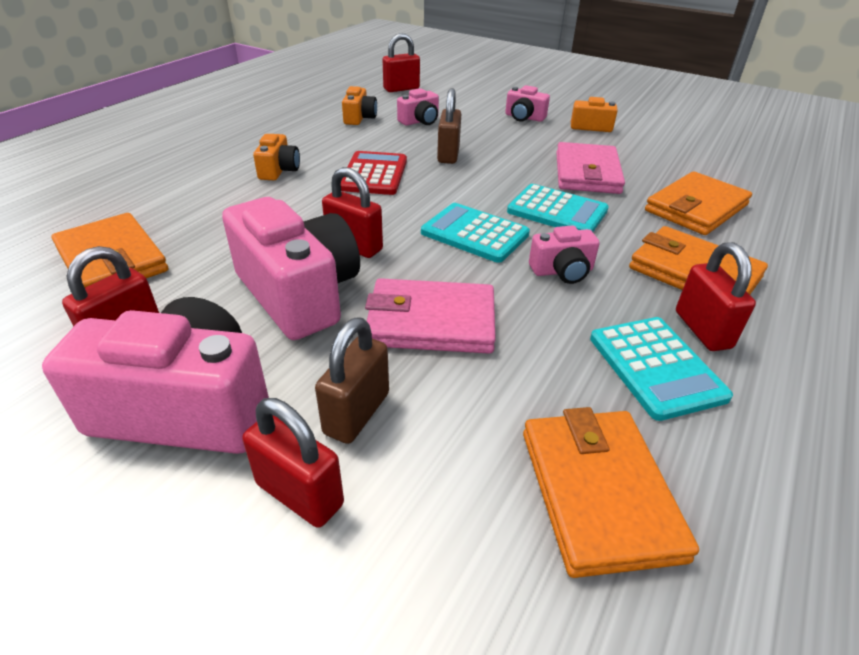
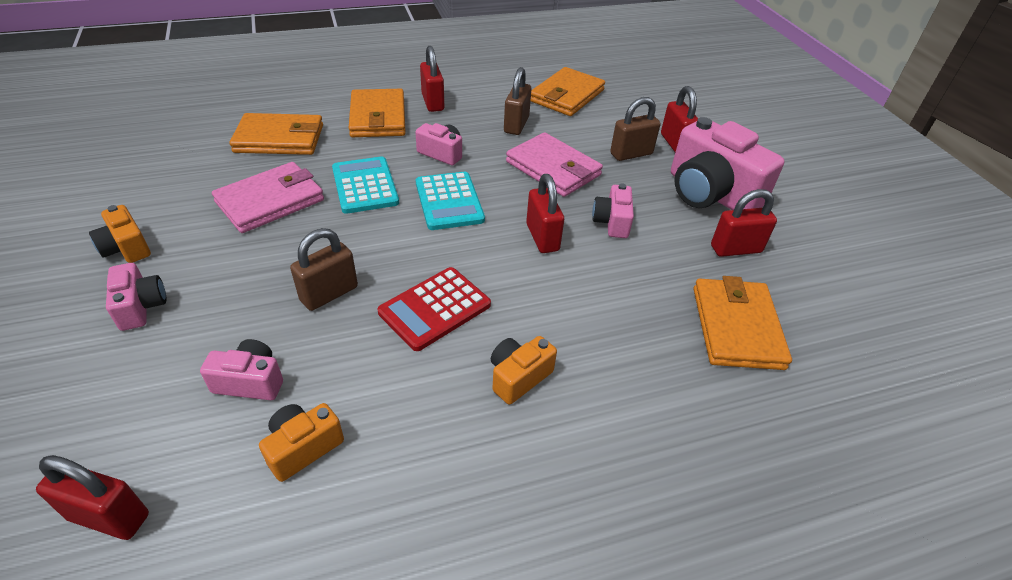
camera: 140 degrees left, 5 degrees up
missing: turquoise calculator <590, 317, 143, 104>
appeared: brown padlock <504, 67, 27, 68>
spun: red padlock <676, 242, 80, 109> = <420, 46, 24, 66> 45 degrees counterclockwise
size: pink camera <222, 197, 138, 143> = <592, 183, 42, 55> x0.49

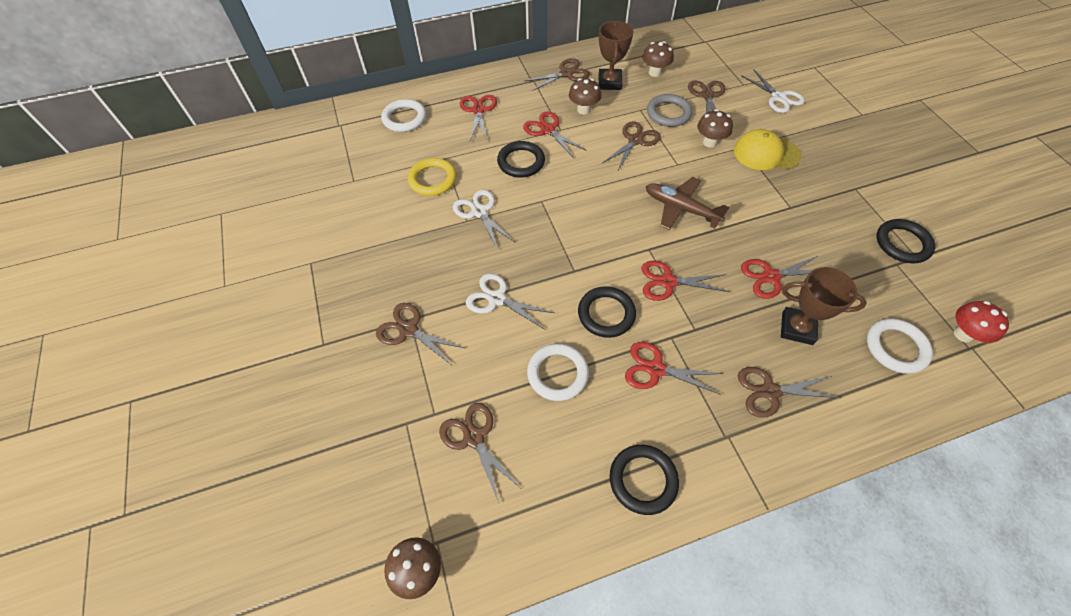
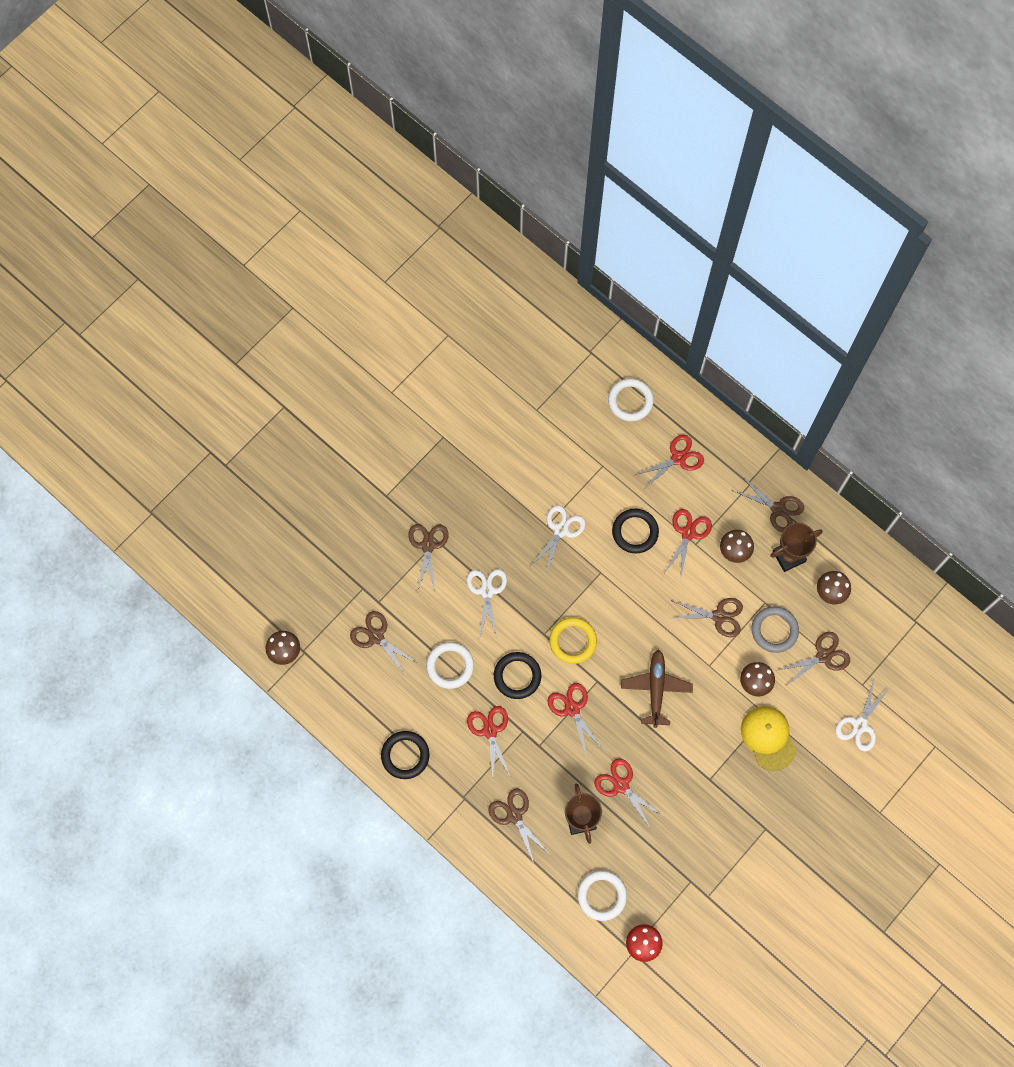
camera: 60 degrees right, 15 degrees up
missing: black ring <876, 219, 59, 44>
relocated: yellow ring <407, 158, 49, 38> to <549, 617, 48, 47>
spun: brown scissors <439, 403, 81, 100> = <350, 611, 68, 63> 75 degrees counterclockwise

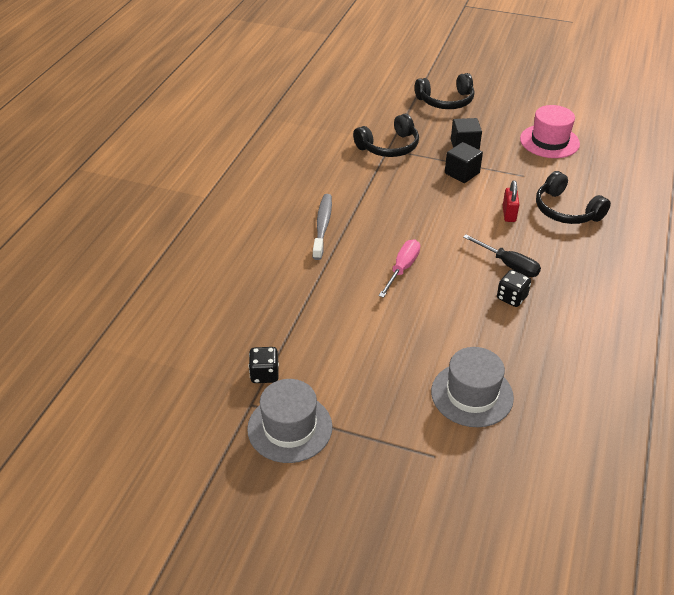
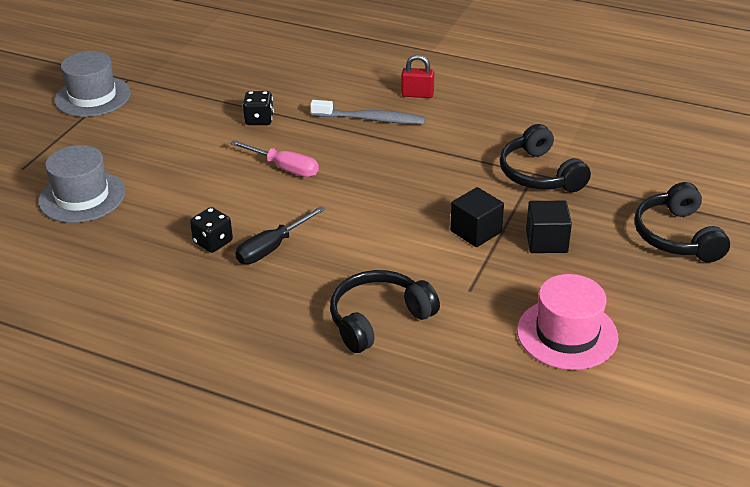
camera: 95 degrees right, 5 degrees down
relocated: black dice <249, 347, 30, 36> to <243, 91, 31, 34>; red padlock <503, 180, 17, 42> to <401, 55, 33, 43>

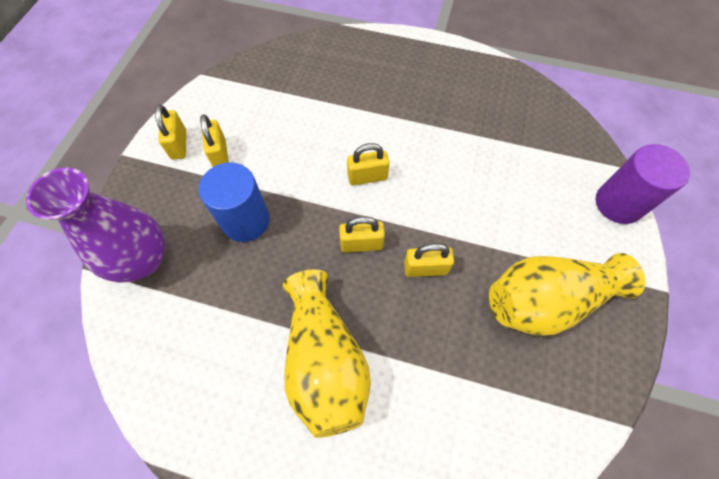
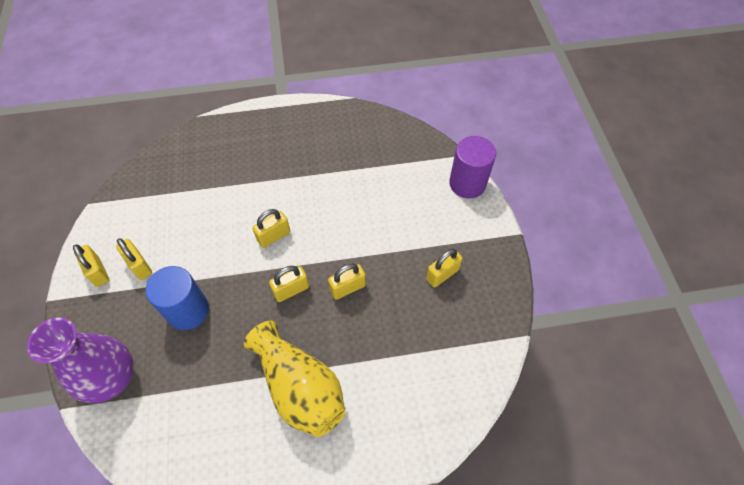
camera: 25 degrees left, 5 degrees down
exchanged: yellow vase <489, 253, 157, 83> to yellow padlock <426, 249, 37, 39>

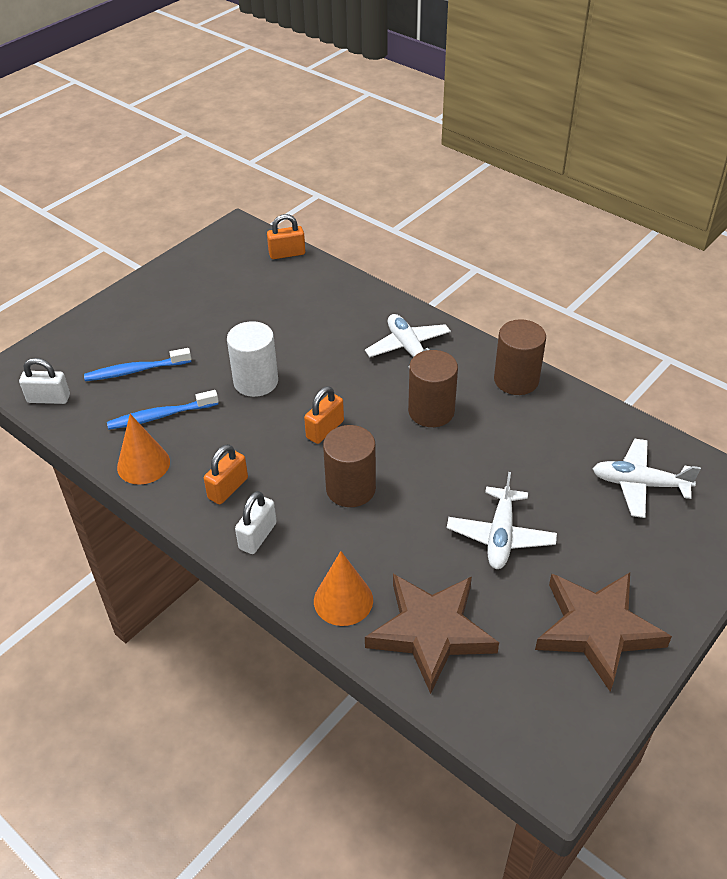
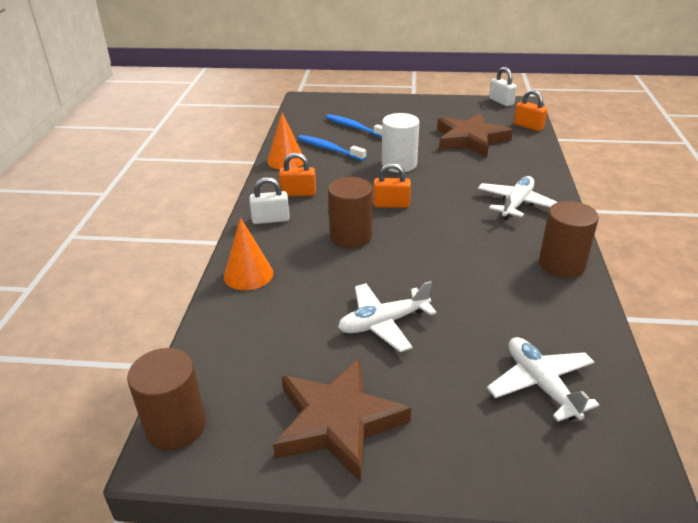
camera: 55 degrees right, 10 degrees down
relocated: white padlock <19, 358, 51, 46> to <489, 67, 28, 39>; brown star <365, 574, 134, 120> to <437, 113, 76, 45>; brown cylinder <408, 350, 50, 77> to <127, 348, 79, 102>

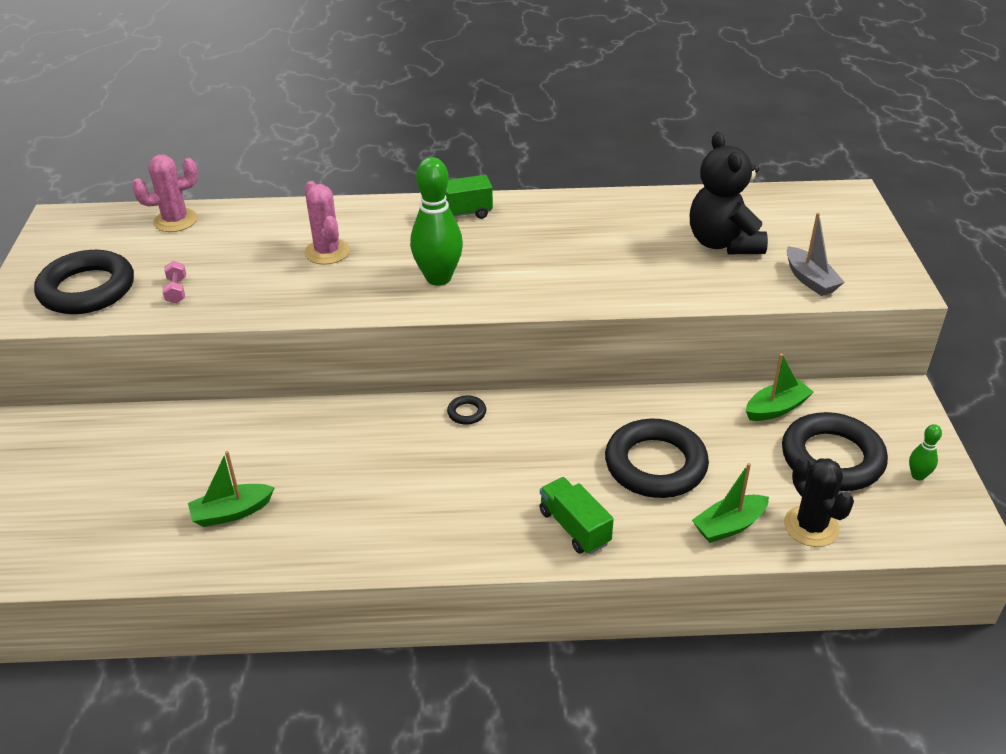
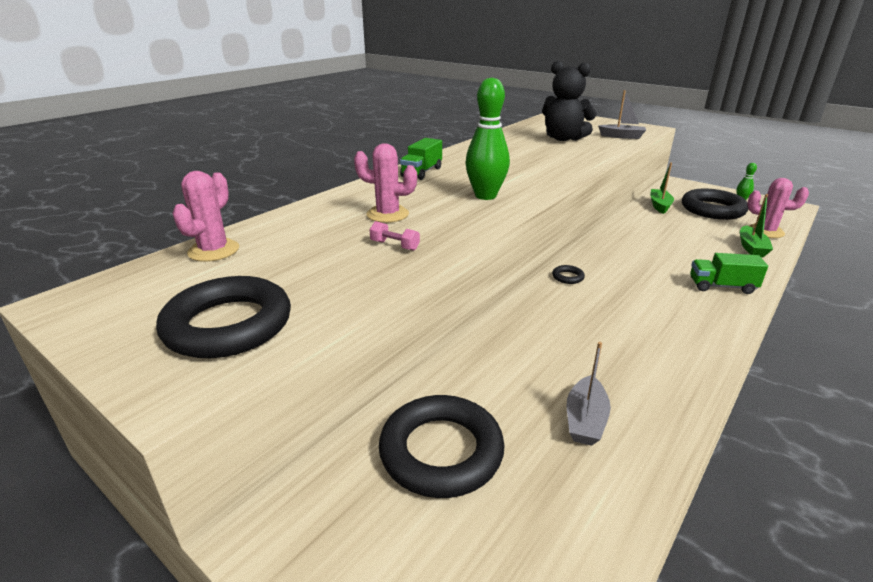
camera: 50 degrees left, 10 degrees down
relocated: pink dumbbell <163, 261, 23, 43> to <370, 221, 50, 30>; black ring <605, 419, 104, 79> to <379, 395, 126, 103>
colour: green boat <188, 451, 87, 76> to grey boat <567, 342, 44, 104>; black cactus <784, 457, 70, 90> to pink cactus <747, 178, 62, 60>

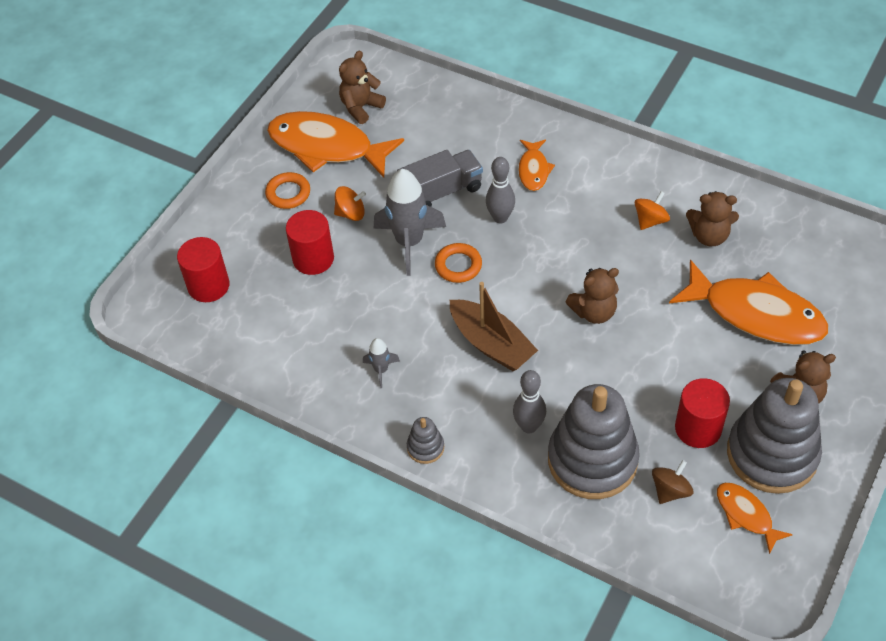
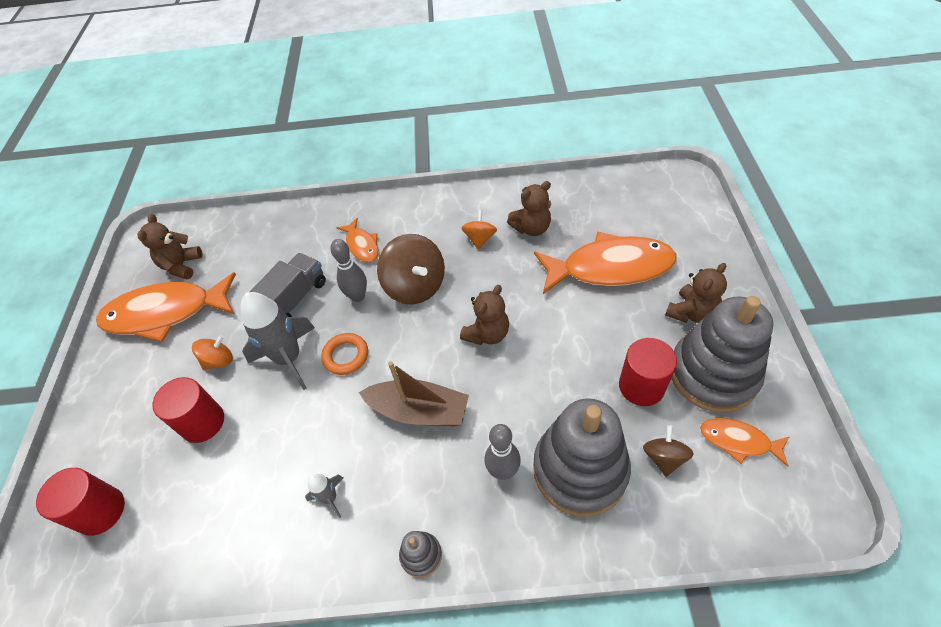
camera: 30 degrees left, 0 degrees up
missing: orange ring <265, 172, 45, 37>
appeared: brown spinning top <377, 234, 68, 70>

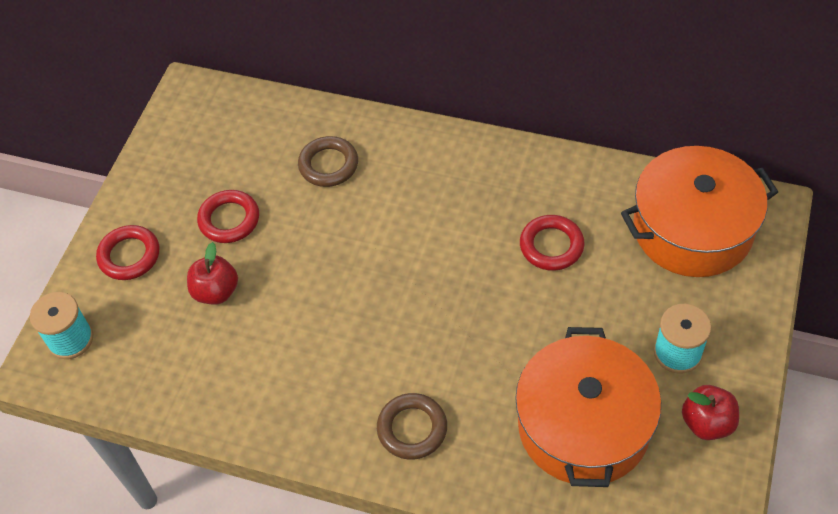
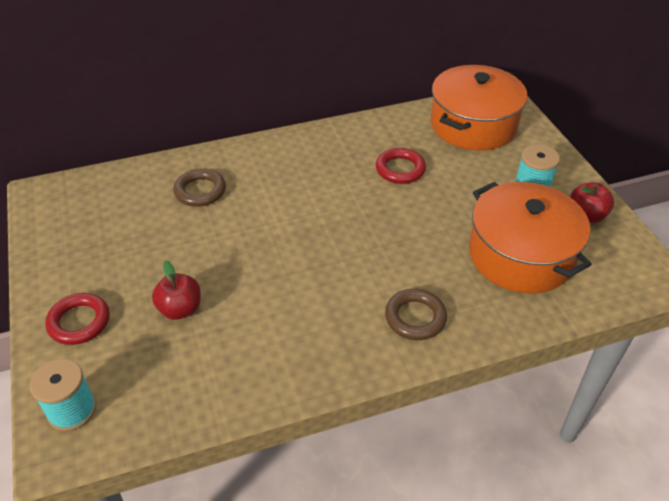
camera: 40 degrees left, 10 degrees down
missing: red ring <197, 190, 62, 53>

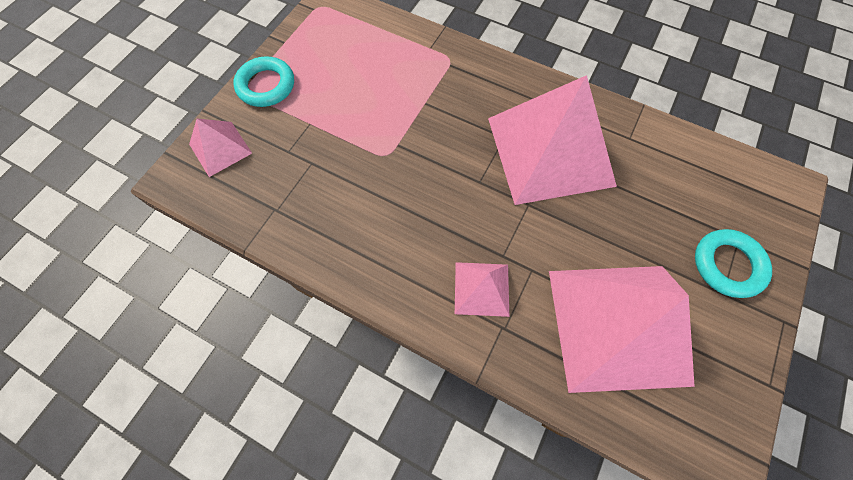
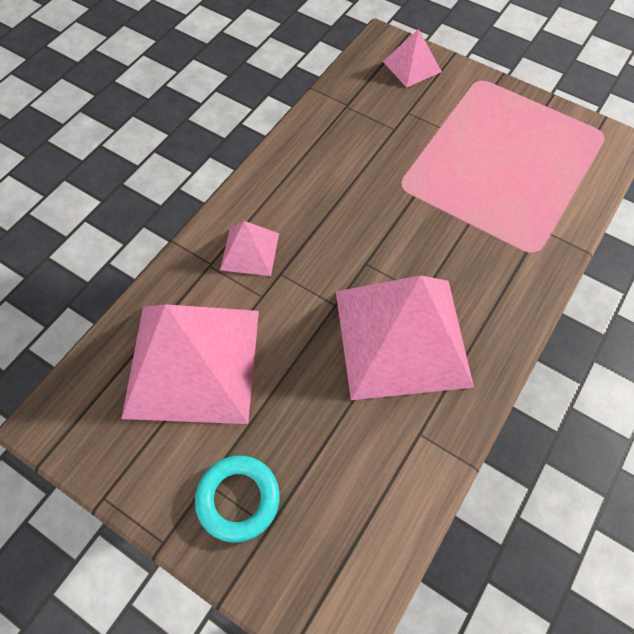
camera: 95 degrees right, 5 degrees down
missing: turquoise ring <233, 57, 61, 50>

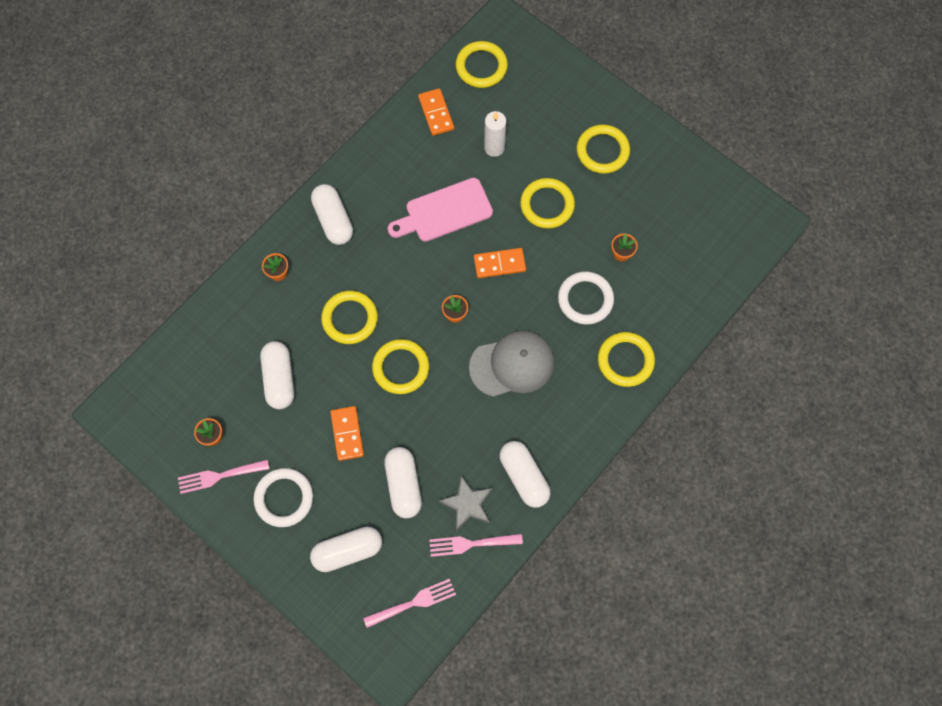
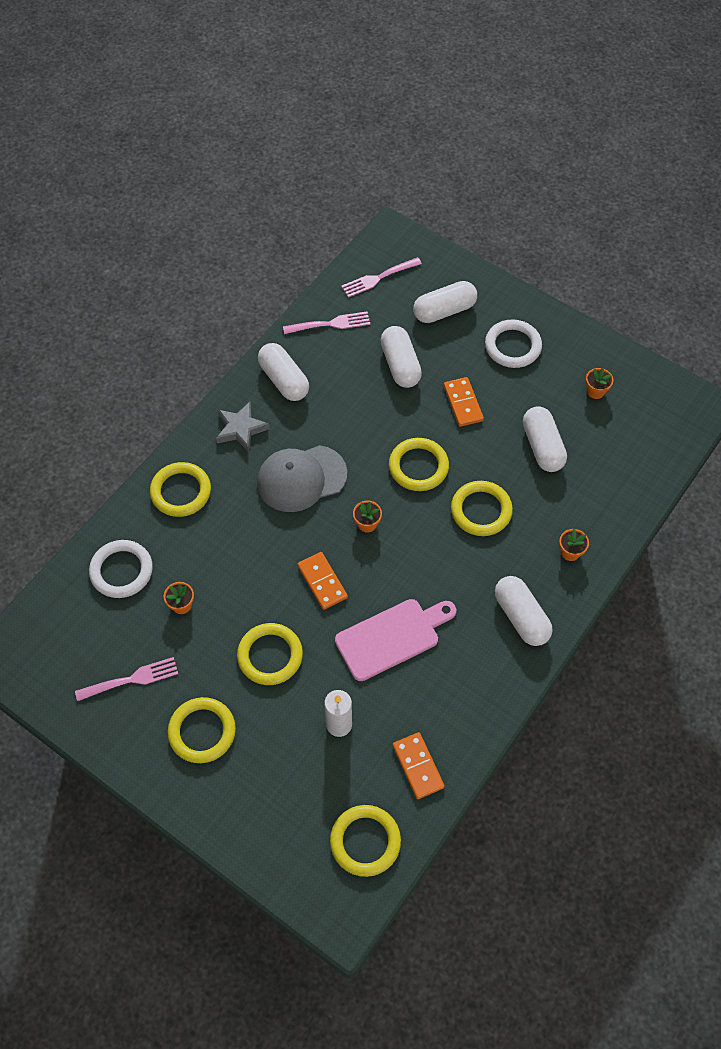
camera: 175 degrees right, 10 degrees down
relocated: pink fork <178, 459, 91, 35> to <75, 657, 103, 44>; grey star <439, 475, 53, 56> to <216, 402, 54, 50>; white ring <558, 271, 56, 54> to <89, 540, 64, 58>
spun: orange domino <474, 248, 52, 30> = <298, 552, 50, 58> 75 degrees clockwise

